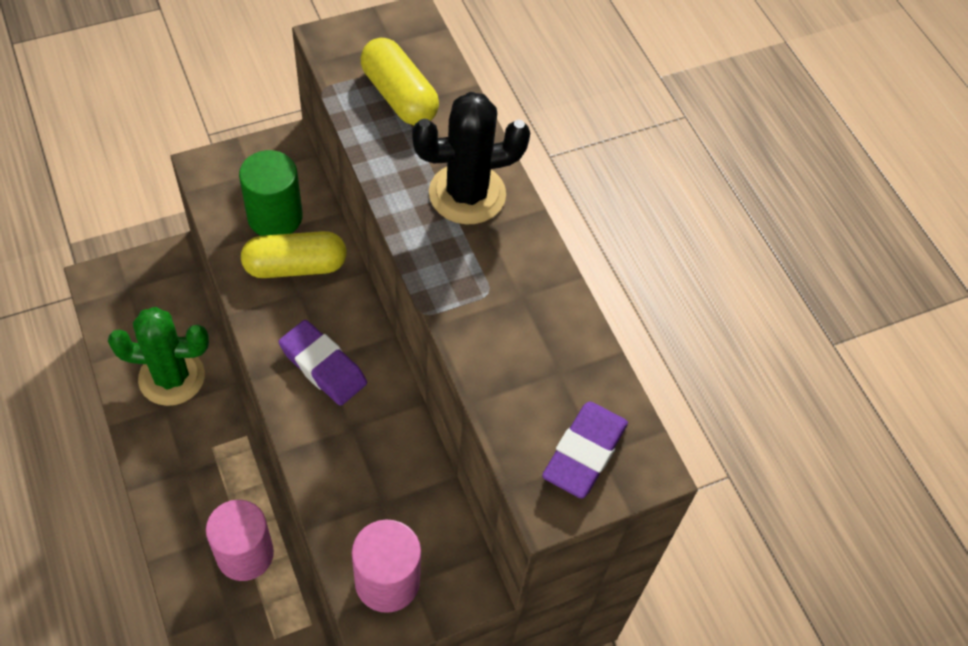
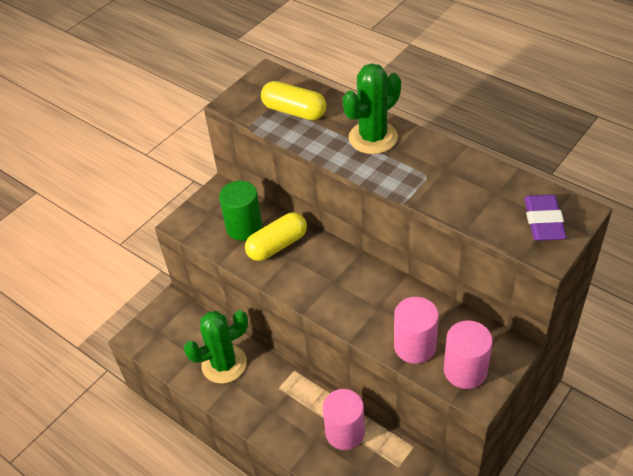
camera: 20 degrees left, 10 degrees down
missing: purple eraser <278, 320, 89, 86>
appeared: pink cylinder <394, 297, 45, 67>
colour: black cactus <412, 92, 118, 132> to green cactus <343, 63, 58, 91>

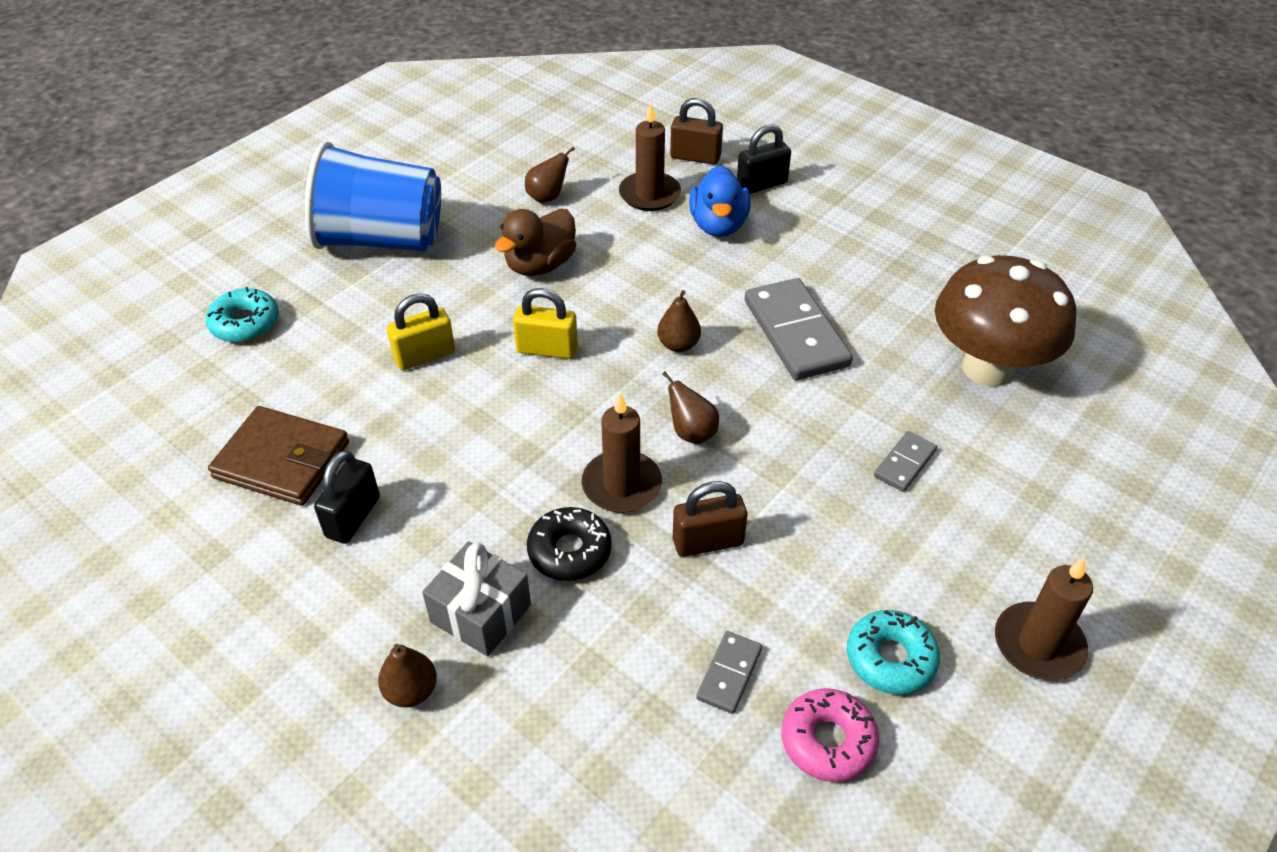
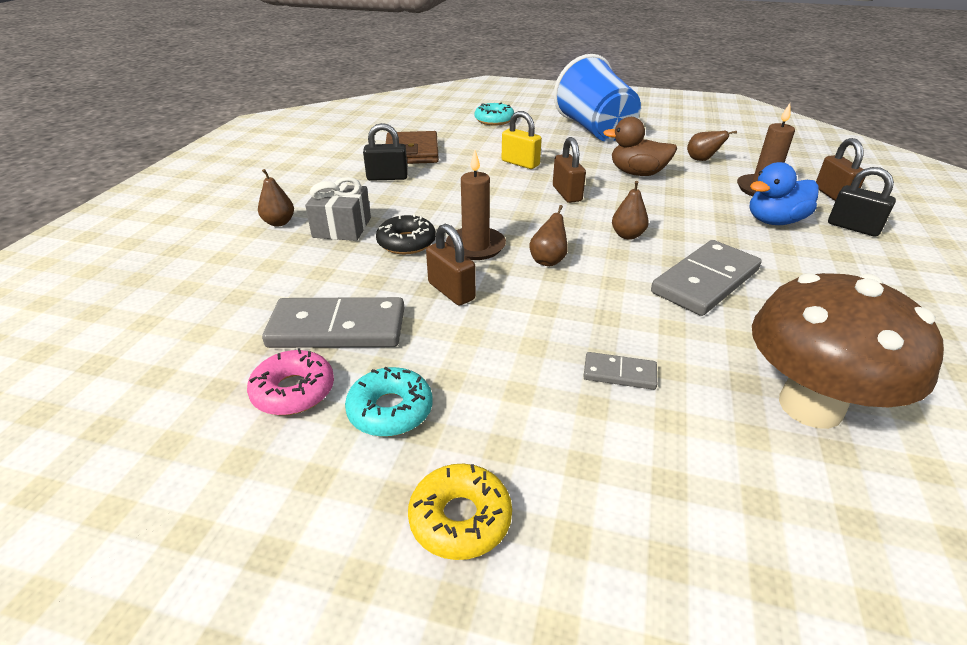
camera: 65 degrees right, 10 degrees down
exchanged: brown candle <995, 557, 98, 124> to yellow donut <408, 464, 104, 96>
colour: yellow padlock <513, 288, 65, 71> to brown padlock <553, 137, 33, 66>
size: grey domino <696, 631, 66, 83> = <262, 297, 142, 51> x2.01

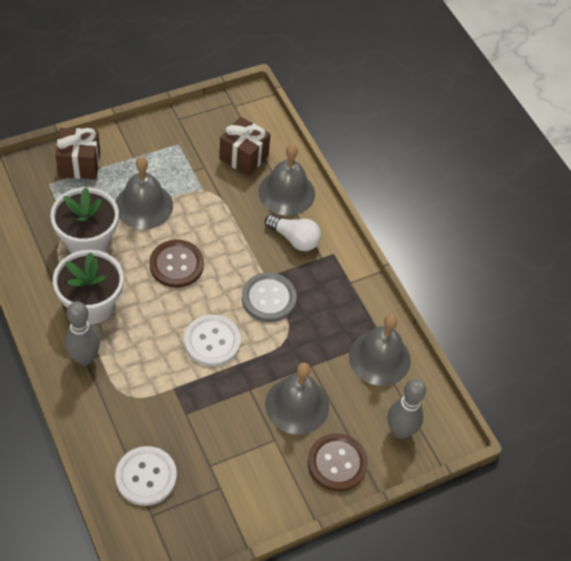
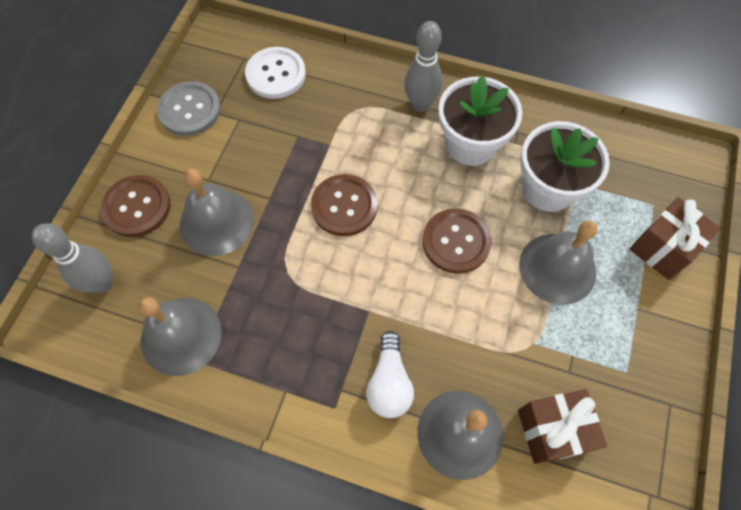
camera: 140 degrees right, 10 degrees up
relocated: grey button <242, 272, 55, 50> to <157, 81, 64, 55>
colour: white button <184, 315, 57, 52> to brown button <311, 174, 67, 62>
spun: white light bulb <265, 214, 56, 37> = <366, 331, 48, 87> 75 degrees counterclockwise

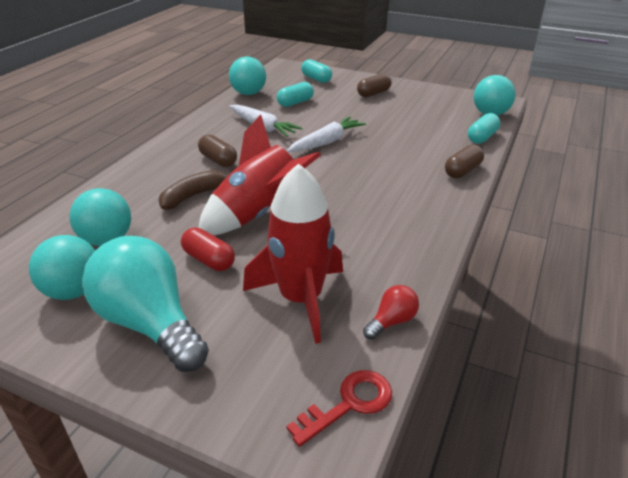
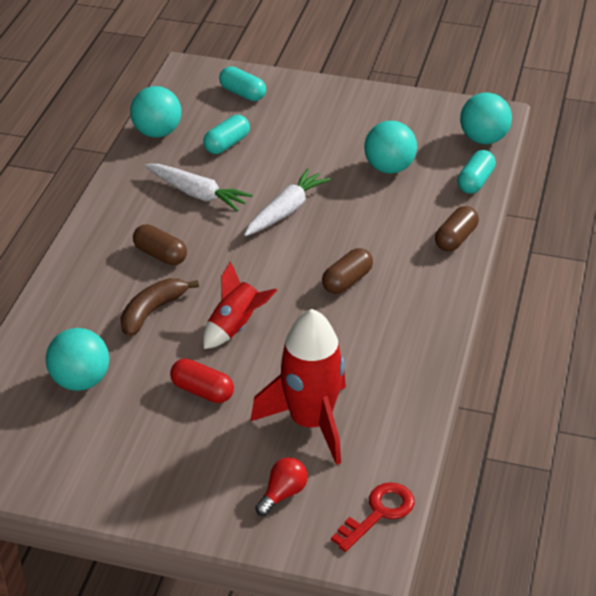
camera: 10 degrees left, 5 degrees up
missing: turquoise light bulb <82, 236, 127, 136>
relocated: turquoise ball <29, 235, 66, 65> to <364, 121, 53, 53>; brown capsule <357, 73, 35, 24> to <322, 248, 51, 46>; red light bulb <363, 285, 56, 55> to <255, 457, 53, 59>
size: red rocket <199, 115, 122, 120> = <203, 261, 74, 88> x0.60

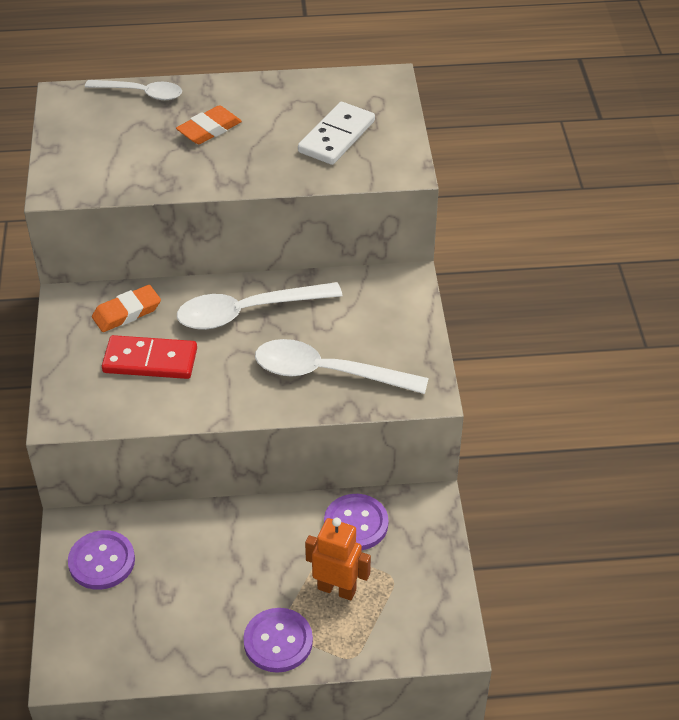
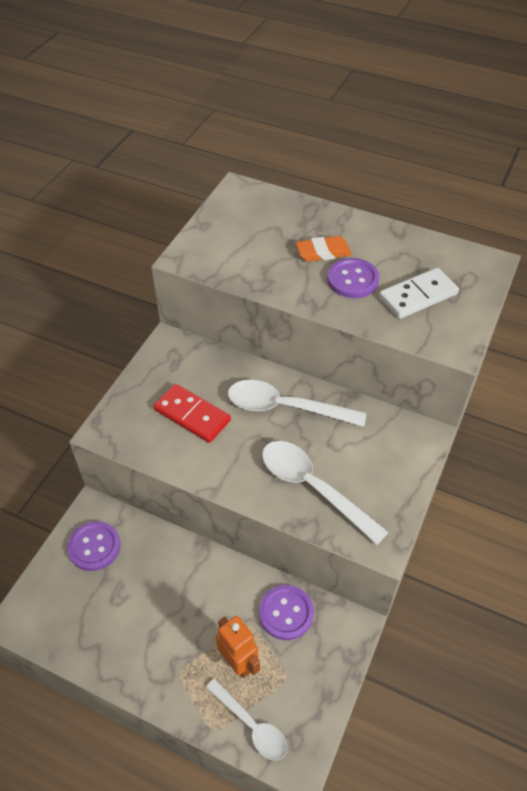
camera: 30 degrees right, 5 degrees up
missing: orange eraser <92, 285, 69, 47>
relocated: white spoon <85, 80, 97, 20> to <206, 679, 81, 82>; purple button <243, 608, 70, 65> to <327, 258, 53, 40>

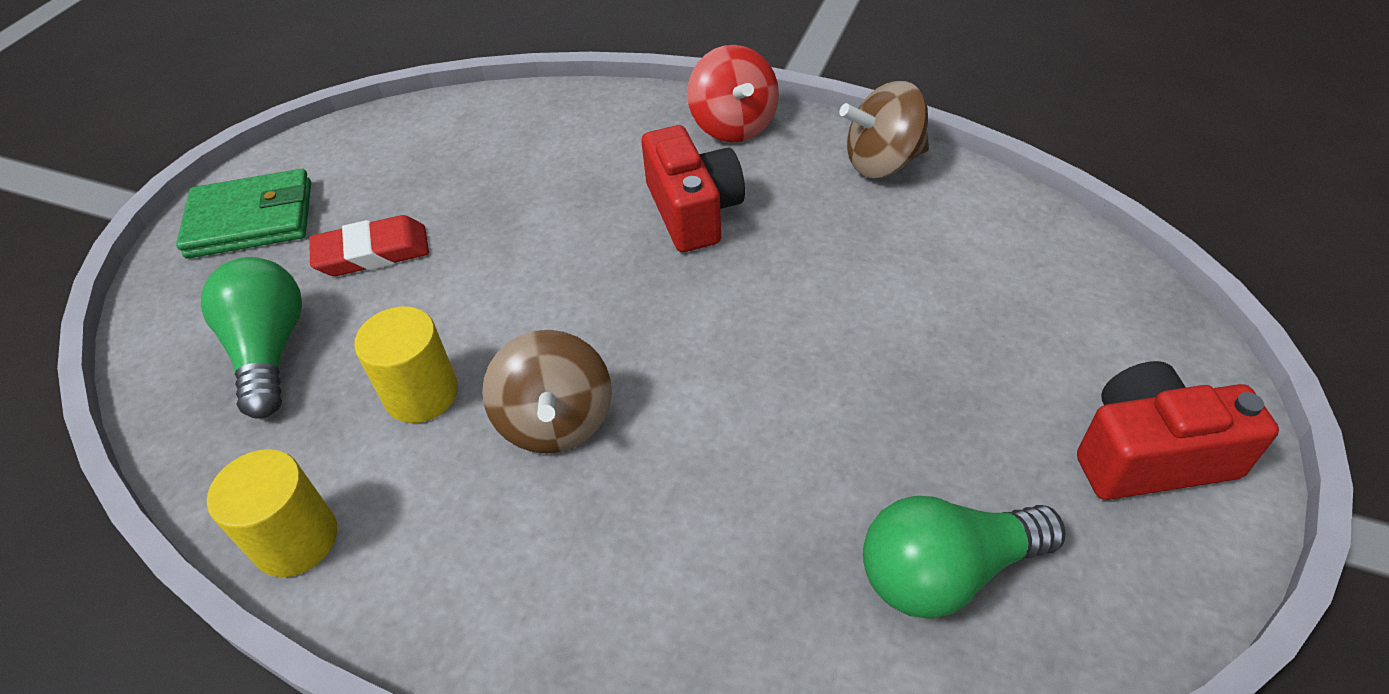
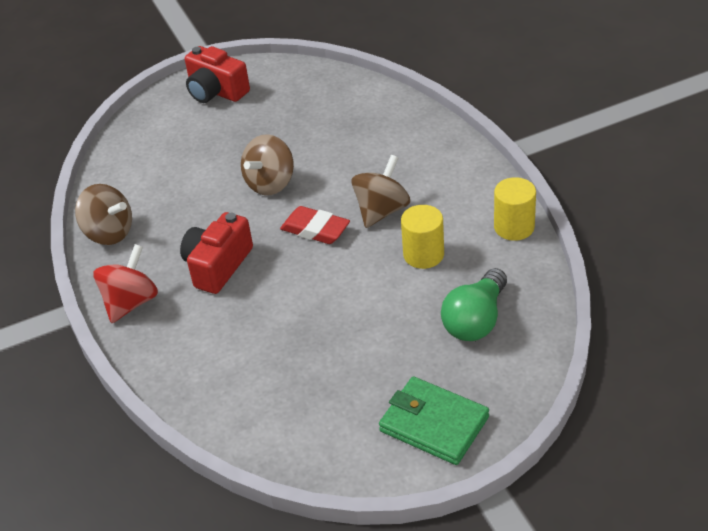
camera: 135 degrees left, 5 degrees down
missing: green light bulb <863, 496, 203, 123>
appeared: brown spinning top <241, 134, 53, 61>
relocated: red eraser <309, 215, 120, 61> to <280, 206, 70, 38>

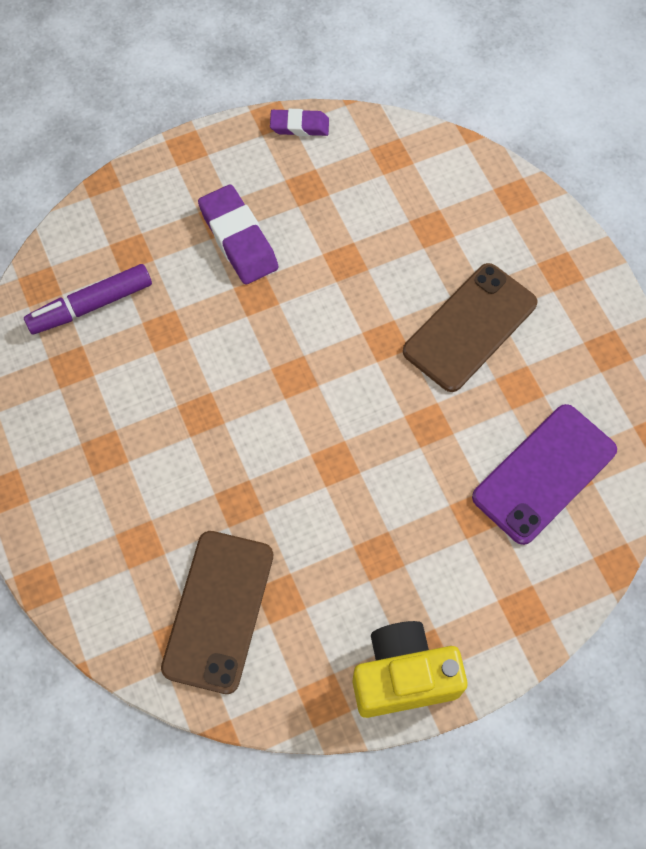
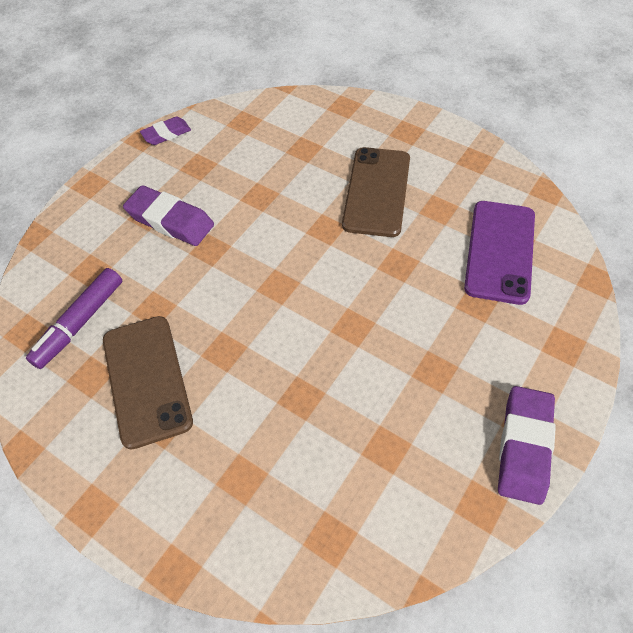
camera: 30 degrees left, 10 degrees down
relocated: brown phone <161, 531, 112, 163> to <103, 316, 90, 133>
exchanged: yellow camera <352, 621, 116, 97> to purple eraser <498, 386, 58, 119>

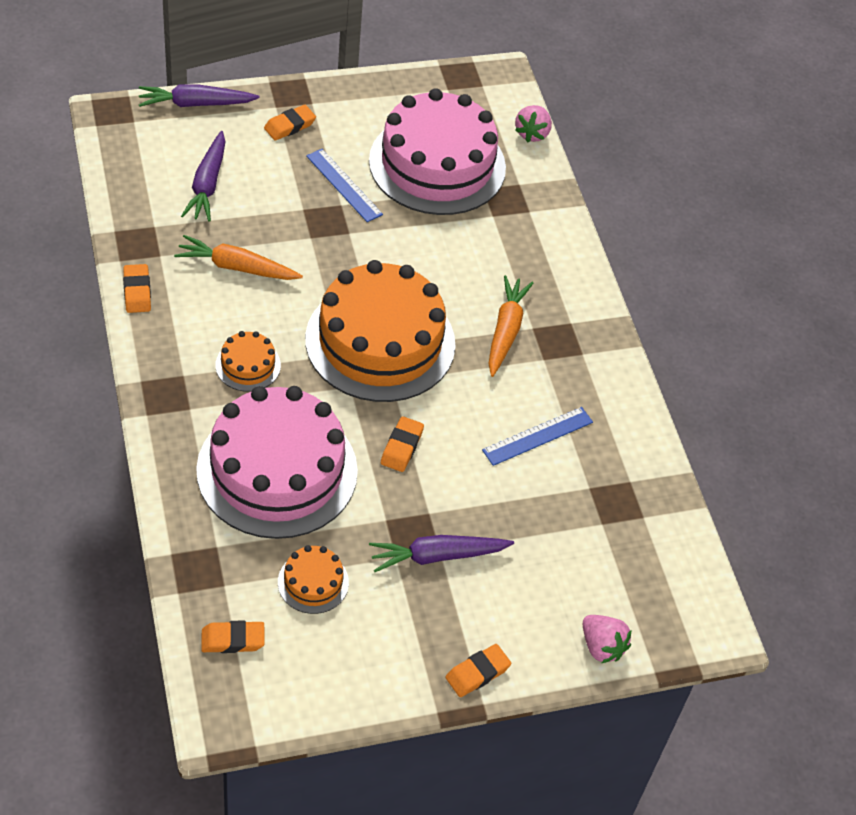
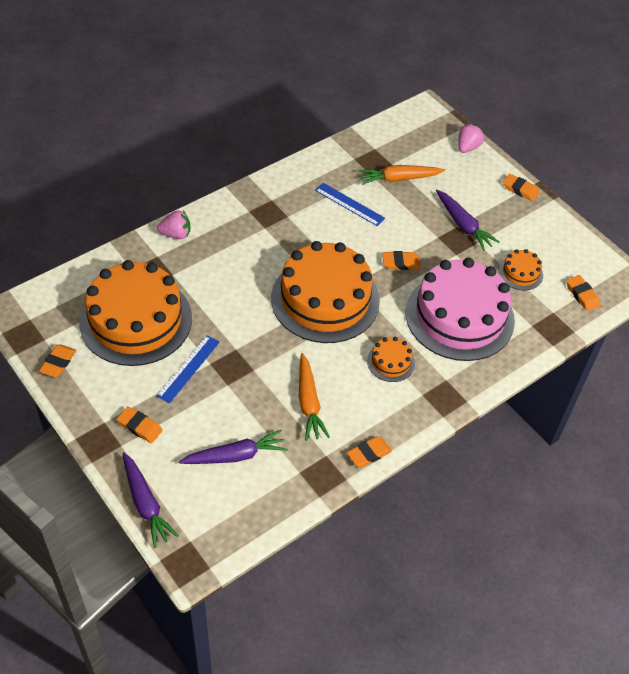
camera: 110 degrees left, 0 degrees up
appeared: orange eraser <39, 344, 37, 33>
relocated: orange carrot <488, 275, 45, 102> to <359, 165, 86, 20>; pink strawberry <515, 105, 37, 38> to <157, 211, 34, 28>
colour: pink cake <369, 88, 137, 127> to orange cake <79, 260, 113, 106>

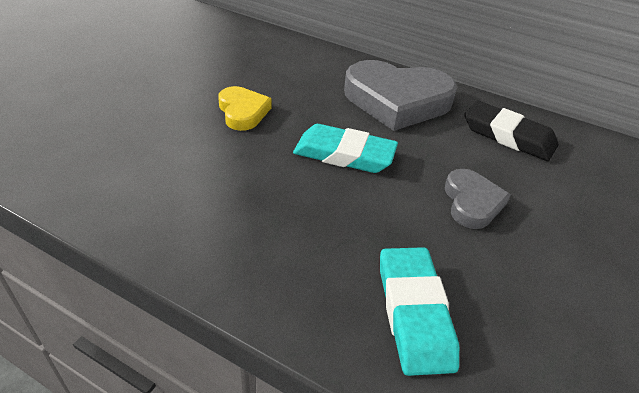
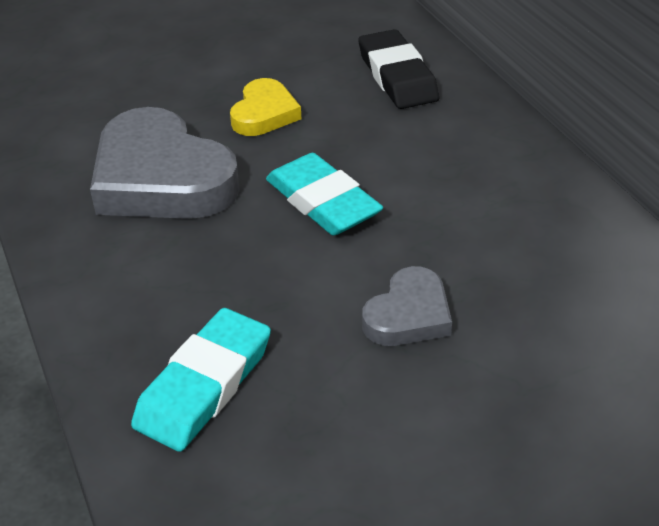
camera: 40 degrees right, 0 degrees up
relocated: grey heart <344, 60, 113, 71> to <90, 107, 150, 112>; black eraser <464, 100, 94, 61> to <358, 29, 81, 80>

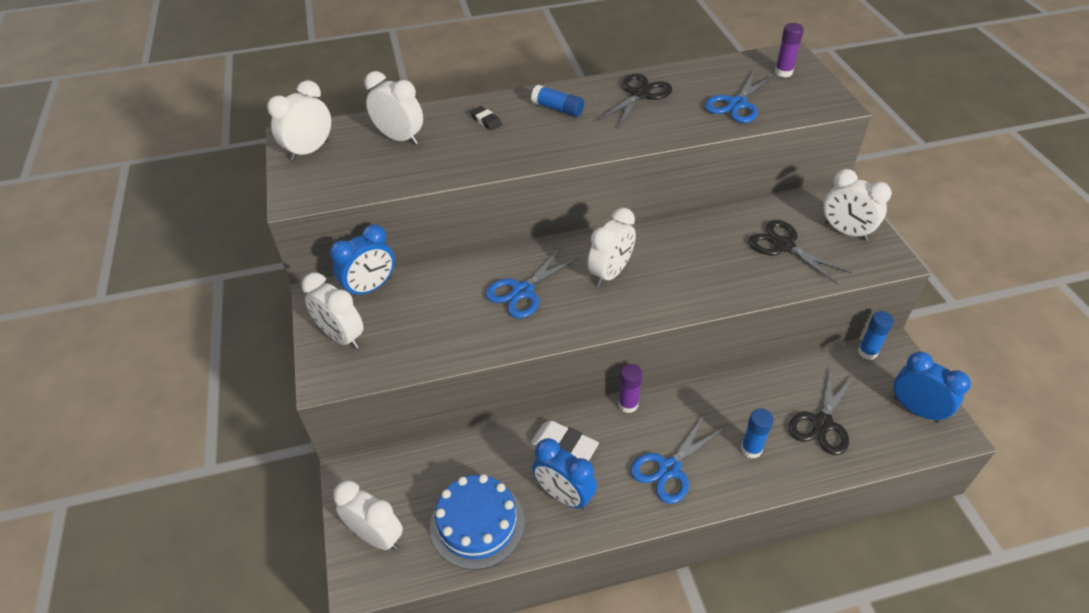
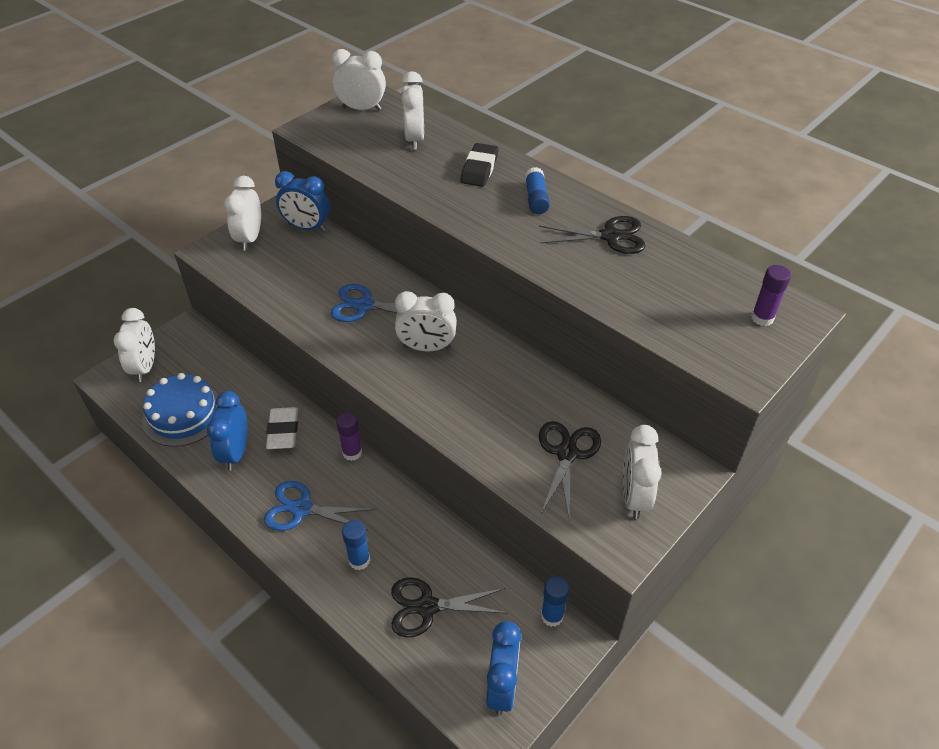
camera: 55 degrees right, 0 degrees up
missing: blue scissors <705, 71, 70, 52>
size: black eraser <470, 106, 32, 25> = <460, 143, 38, 44> x1.70

